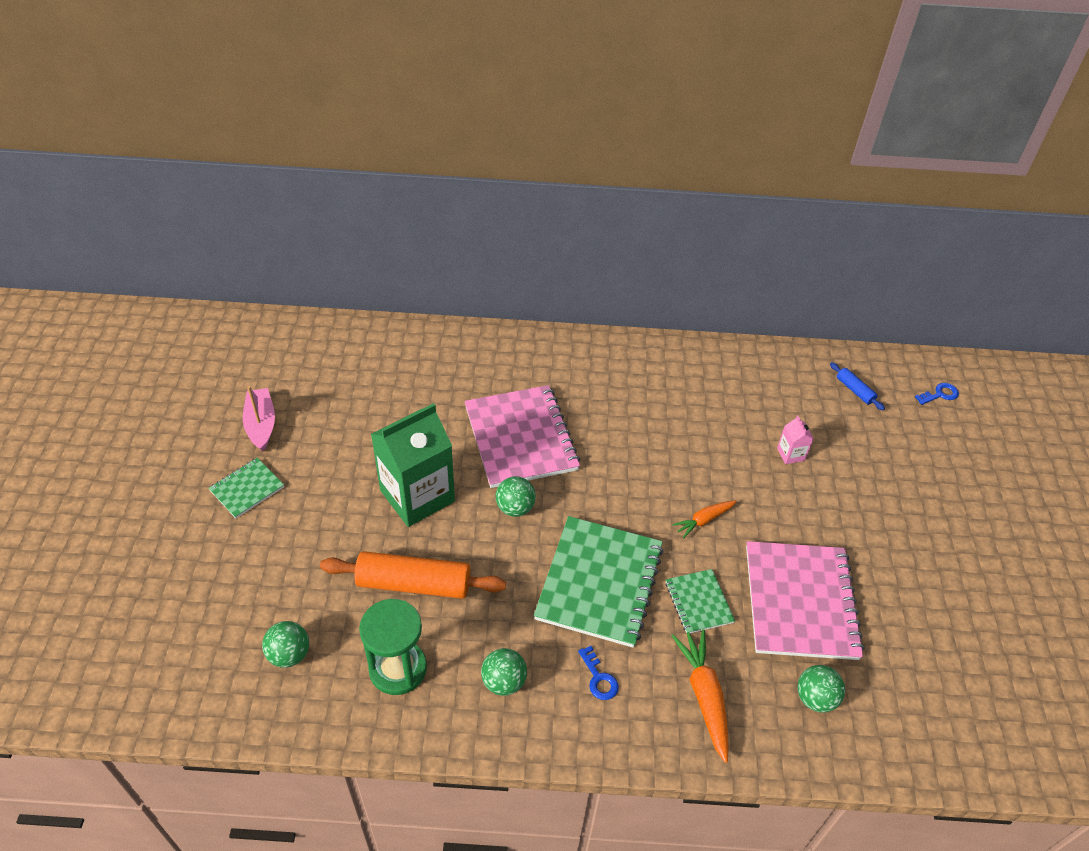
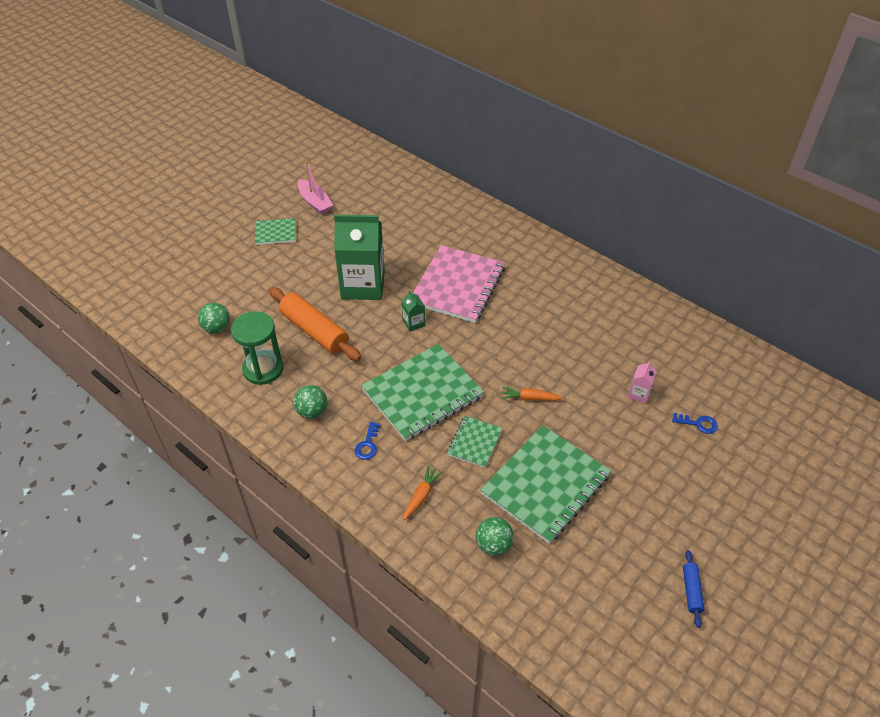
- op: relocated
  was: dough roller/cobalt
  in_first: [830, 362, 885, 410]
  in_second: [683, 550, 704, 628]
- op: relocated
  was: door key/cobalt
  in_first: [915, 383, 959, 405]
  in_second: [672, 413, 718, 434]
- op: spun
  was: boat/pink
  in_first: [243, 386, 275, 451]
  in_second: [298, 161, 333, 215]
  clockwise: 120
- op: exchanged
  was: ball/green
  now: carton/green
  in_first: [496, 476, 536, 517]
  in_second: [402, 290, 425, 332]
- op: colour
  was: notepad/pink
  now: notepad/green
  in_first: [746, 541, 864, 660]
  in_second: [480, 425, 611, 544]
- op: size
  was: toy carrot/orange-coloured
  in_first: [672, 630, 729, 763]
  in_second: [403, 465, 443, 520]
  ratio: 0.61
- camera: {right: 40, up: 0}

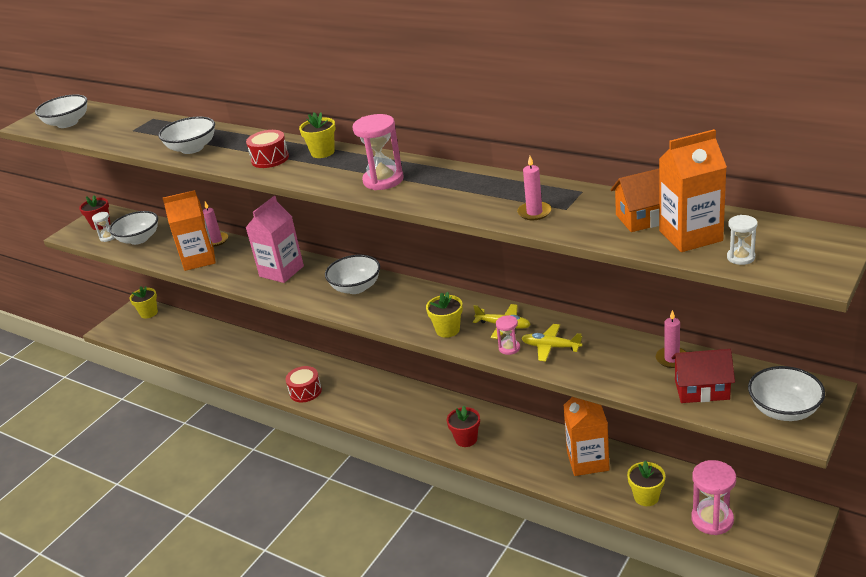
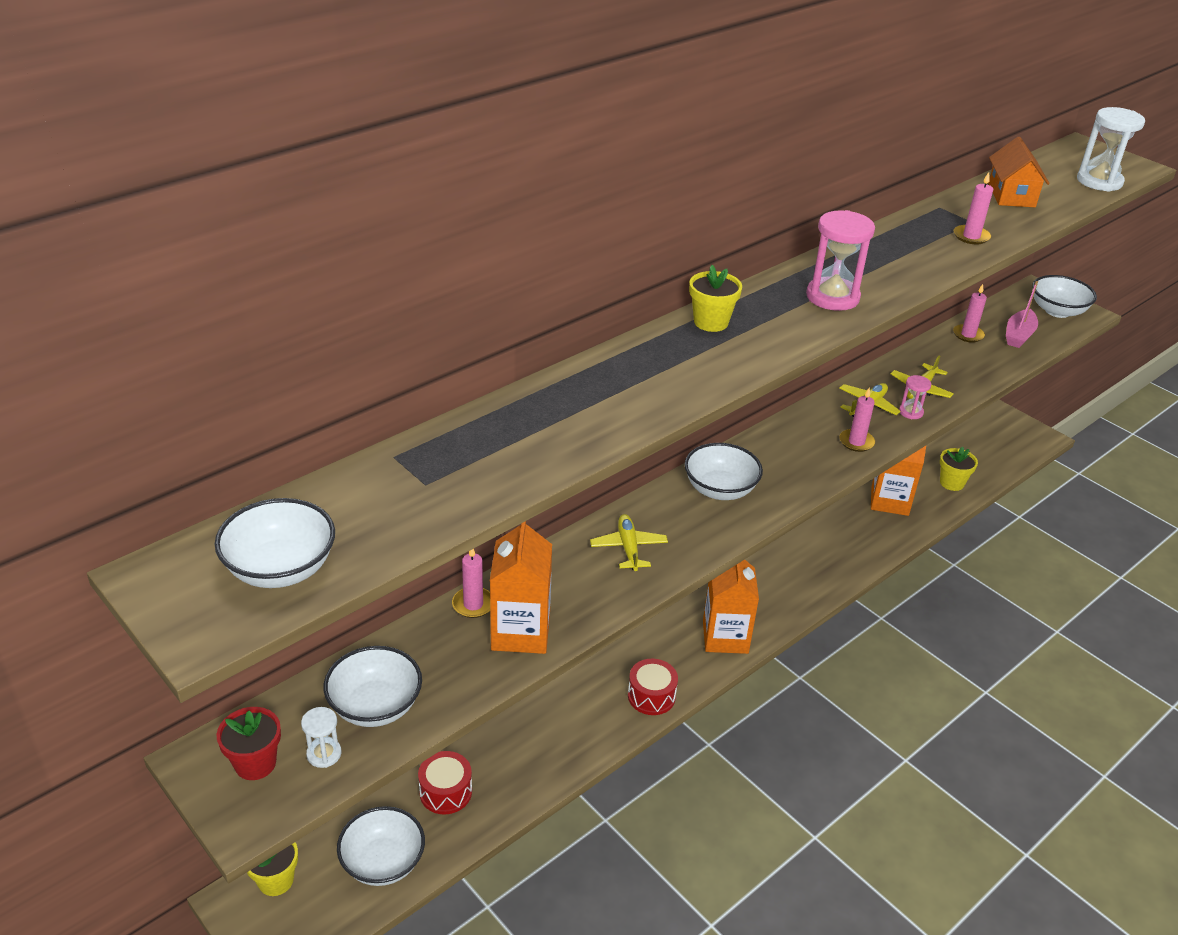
- op: relocated
  was: deep dish/white
  in_first: [158, 116, 215, 154]
  in_second: [337, 806, 425, 886]
- op: relocated
  was: carton/orange-coloured
  in_first: [659, 129, 727, 252]
  in_second: [703, 560, 759, 654]
- op: relocated
  was: drum/crimson
  in_first: [246, 130, 289, 168]
  in_second: [418, 751, 472, 814]
- op: exchanged
  was: carton/pink
  now: aeroplane/yellow
  in_first: [245, 196, 304, 283]
  in_second: [590, 514, 668, 571]
- op: size
  was: sandglass/white
  in_first: [727, 215, 757, 265]
  in_second: [1077, 107, 1145, 192]
  ratio: 1.88
- op: exchanged
  was: potted plant/yellow
  now: wax candle/pink
  in_first: [426, 292, 463, 338]
  in_second: [840, 388, 875, 452]
- op: exchanged
  was: cottage/crimson
  now: boat/pink
  in_first: [671, 349, 735, 403]
  in_second: [1006, 281, 1038, 348]
- op: missing
  was: potted plant/crimson
  in_first: [447, 406, 480, 447]
- op: missing
  was: sandglass/pink
  in_first: [691, 460, 736, 535]
- camera: {right: -80, up: 5}

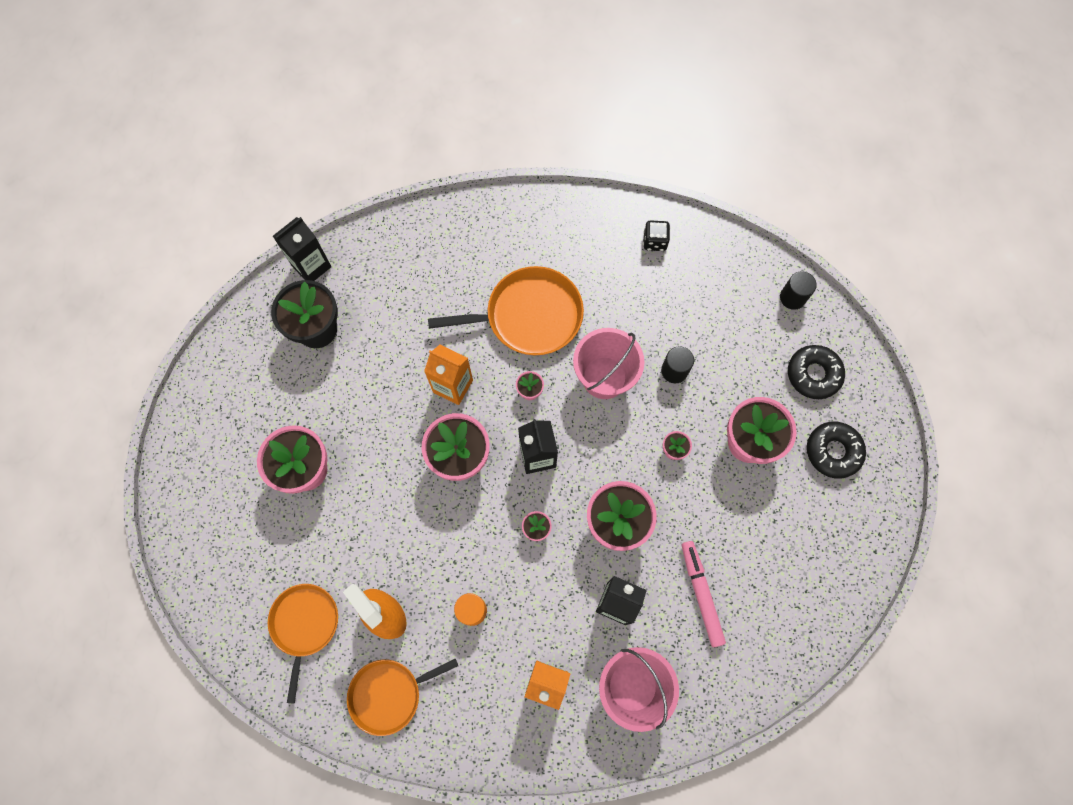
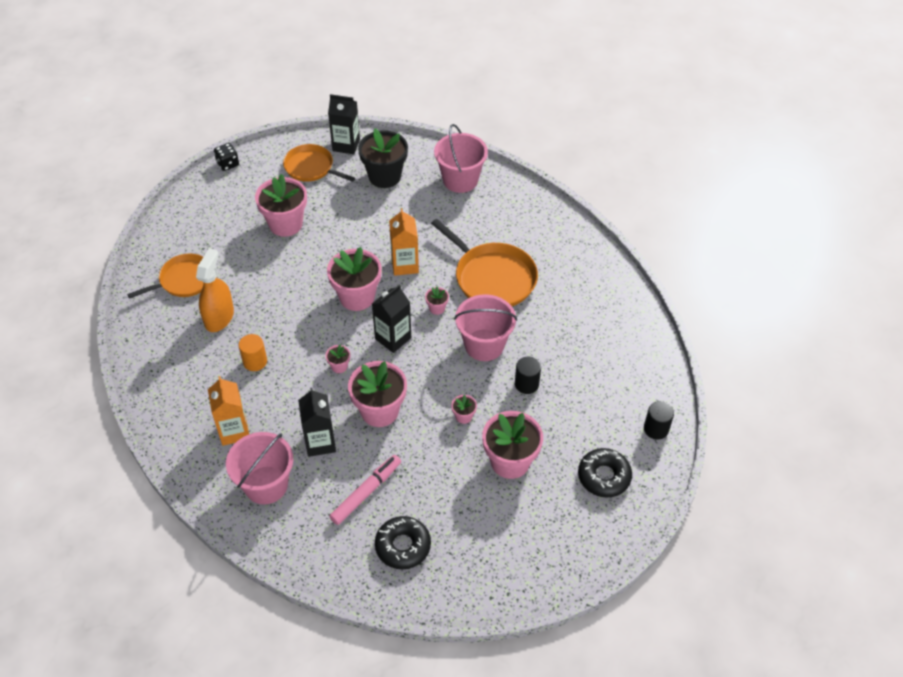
- op: relocated
  was: carton/black
  in_first: [273, 217, 332, 281]
  in_second: [328, 94, 360, 154]
- op: relocated
  was: dice/black
  in_first: [643, 220, 670, 251]
  in_second: [214, 143, 239, 171]
- op: relocated
  was: donut/black
  in_first: [807, 421, 866, 479]
  in_second: [375, 516, 431, 569]
- op: relocated
  was: frying pan/orange-coloured
  in_first: [347, 659, 458, 736]
  in_second: [283, 144, 355, 182]
- op: appeared
  now: pail/pink
  in_second: [434, 124, 488, 193]
- camera: {right: 55, up: -20}

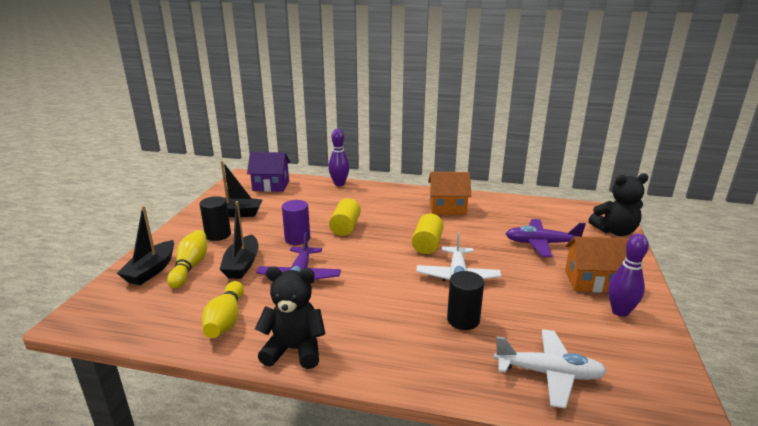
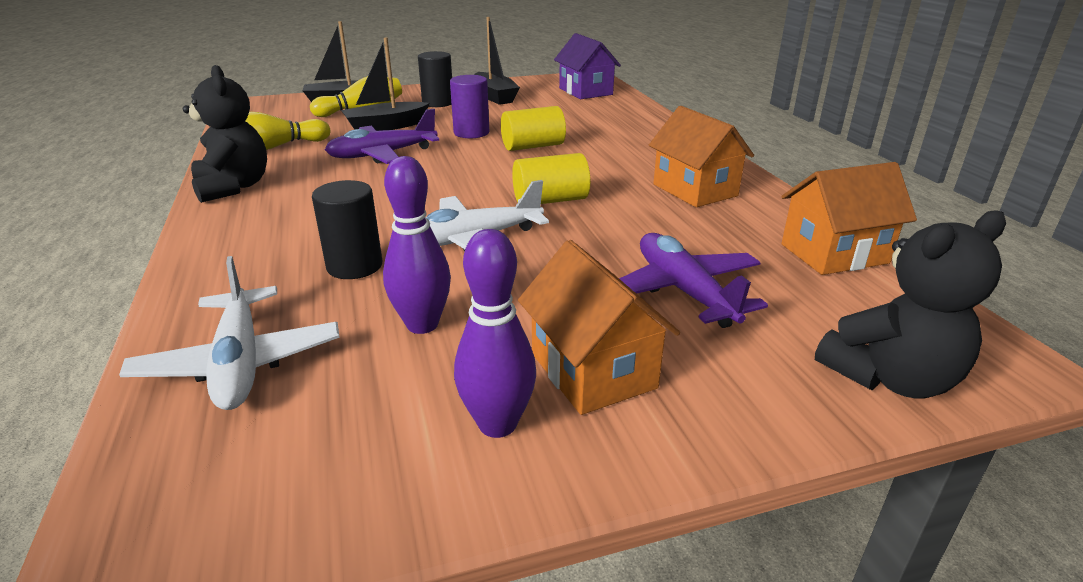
- op: relocated
  was: bowling pin/purple
  in_first: [328, 129, 349, 186]
  in_second: [383, 156, 451, 334]
- op: spun
  was: stuffed bear/black
  in_first: [589, 173, 648, 236]
  in_second: [815, 210, 1006, 399]
  clockwise: -75
- op: appeared
  now: cottage/orange-coloured
  in_second: [781, 162, 917, 275]
- camera: {right: 60, up: 5}

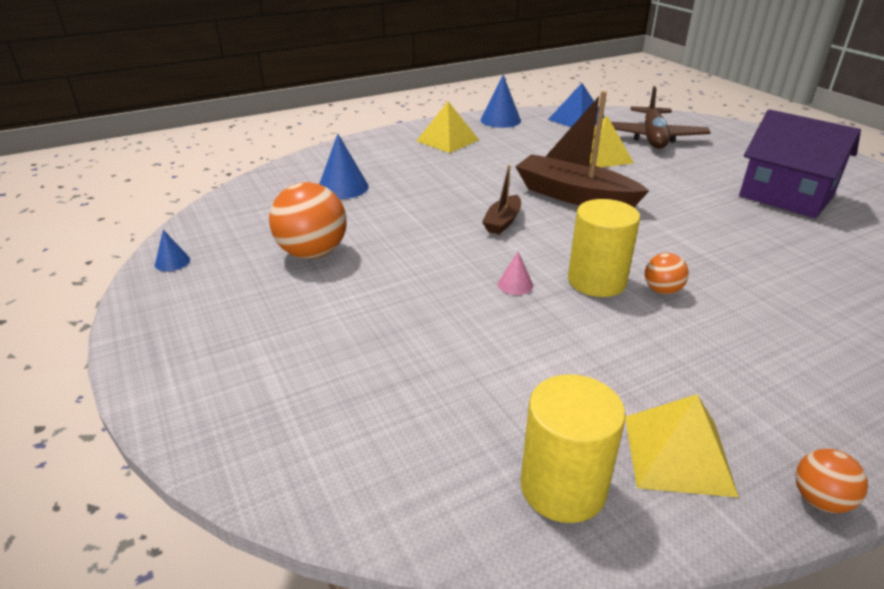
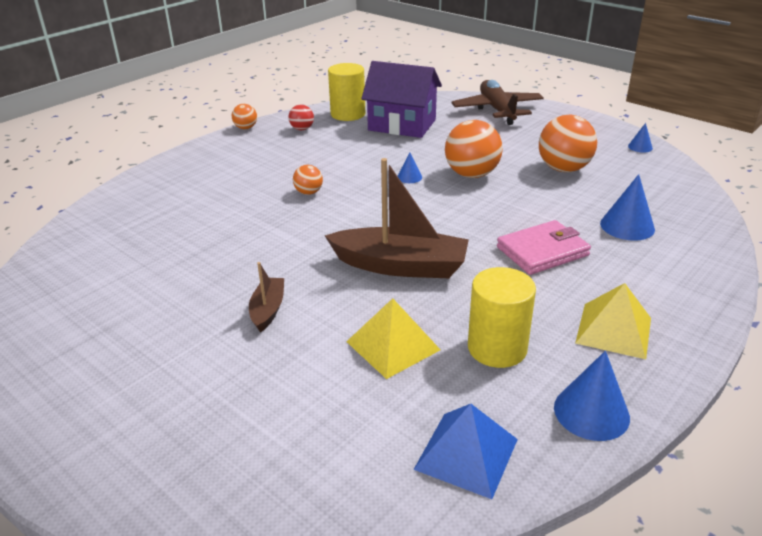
- op: relocated
  was: aeroplane/russet
  in_first: [611, 86, 711, 149]
  in_second: [452, 80, 544, 125]
- op: relocated
  was: cottage/purple
  in_first: [739, 109, 861, 218]
  in_second: [361, 61, 442, 138]
- op: relocated
  was: boat/russet
  in_first: [482, 165, 521, 234]
  in_second: [249, 262, 284, 332]
- op: relocated
  was: cylinder/yellow
  in_first: [568, 199, 640, 297]
  in_second: [468, 267, 536, 368]
- op: colour
  was: cone/pink
  now: cone/cobalt
  in_first: [498, 251, 533, 295]
  in_second: [398, 152, 422, 183]
- op: exchanged
  was: solid pyramid/yellow
  now: ball/crimson
  in_first: [625, 394, 739, 498]
  in_second: [288, 105, 314, 130]
- op: appeared
  now: ball/orange-coloured
  in_second: [445, 120, 503, 178]
- op: appeared
  now: billfold/pink
  in_second: [497, 220, 591, 275]
- camera: {right: 160, up: 0}

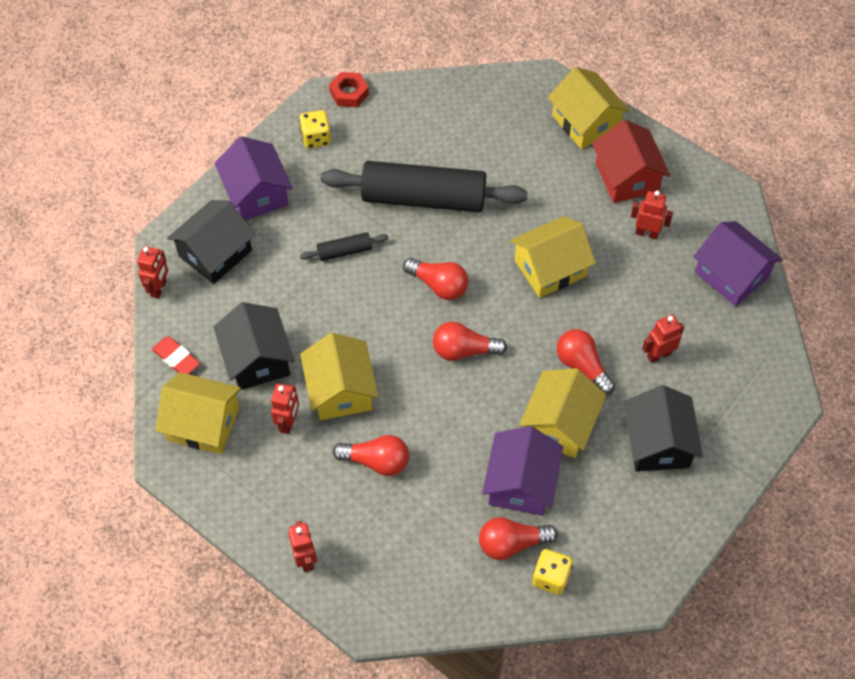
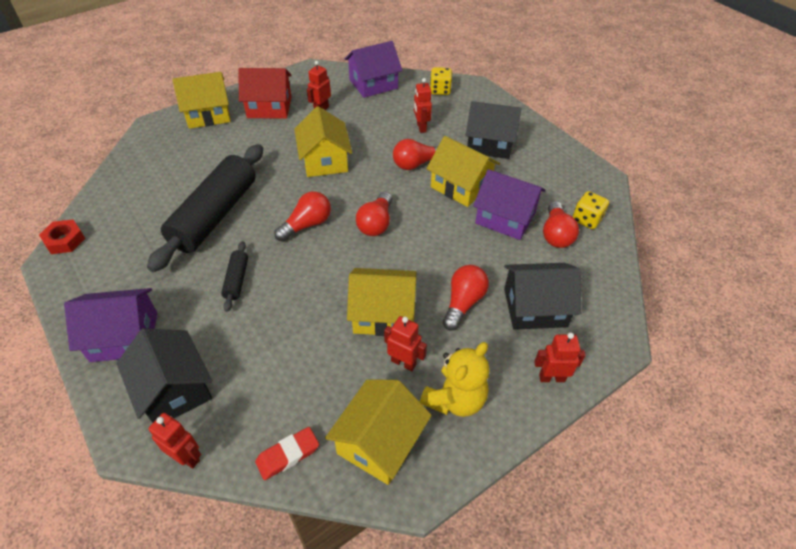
- op: relocated
  was: dice/yellow
  in_first: [299, 110, 331, 148]
  in_second: [430, 67, 452, 95]
- op: relocated
  was: cottage/black
  in_first: [213, 302, 295, 390]
  in_second: [504, 263, 581, 330]
- op: appeared
  now: stuffed bear/yellow
  in_second: [420, 342, 489, 417]
- camera: {right: -75, up: -10}

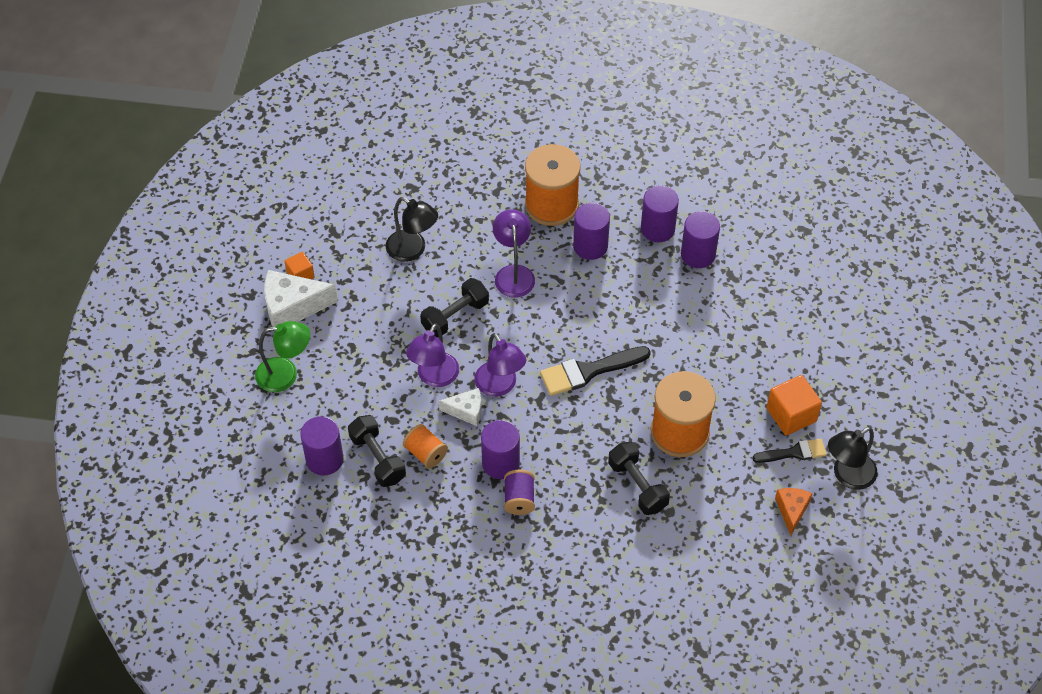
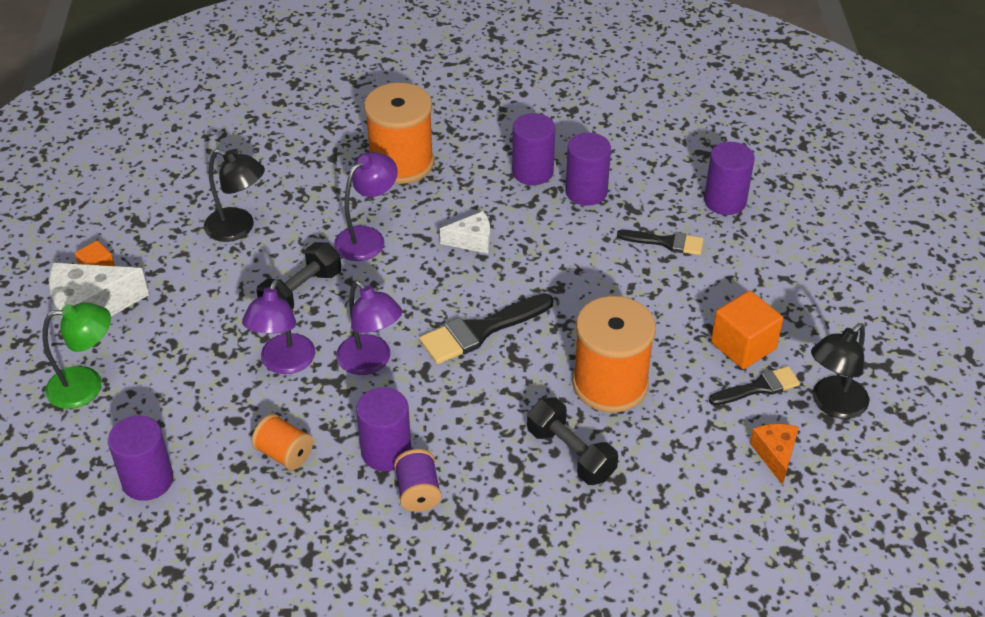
- op: relocated
  was: cylinder/purple
  in_first: [573, 203, 610, 260]
  in_second: [704, 142, 755, 215]
- op: spun
  was: lamp/purple
  in_first: [493, 209, 535, 297]
  in_second: [334, 152, 398, 261]
  clockwise: 60
- op: relocated
  was: piece of cheese/white
  in_first: [439, 388, 482, 426]
  in_second: [440, 211, 490, 254]
- op: missing
  was: free weight/black
  in_first: [348, 415, 406, 487]
- op: appeared
  now: brush/black
  in_second: [617, 230, 703, 255]
- camera: {right: -10, up: -10}

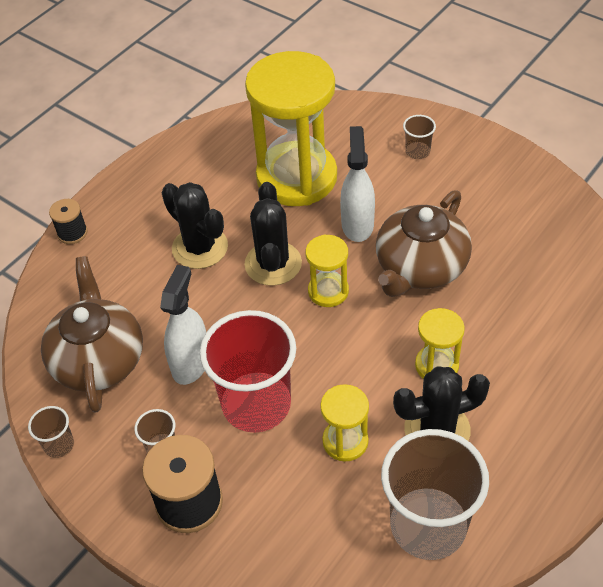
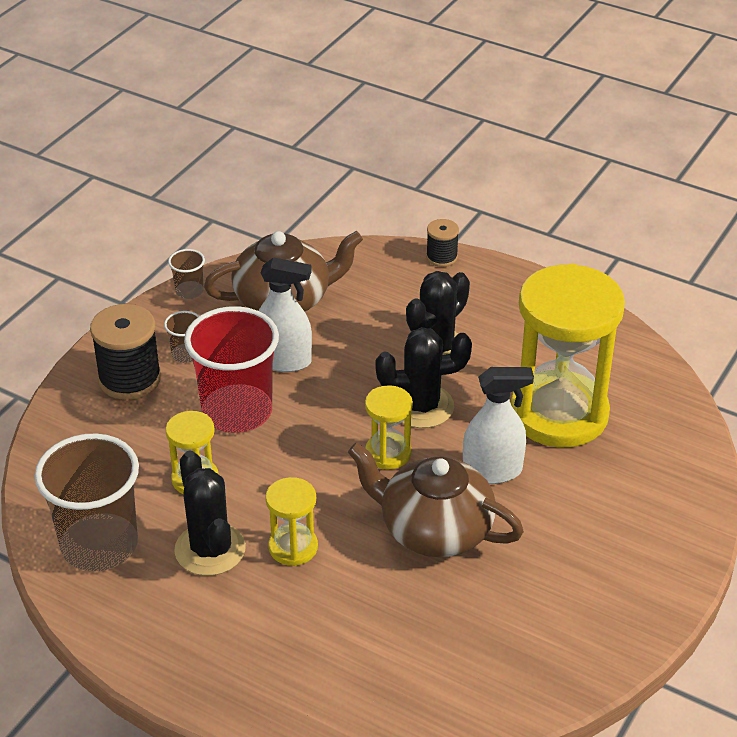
- op: missing
  was: cup/russet
  in_first: [403, 115, 436, 159]
- camera: {right: 80, up: -10}

